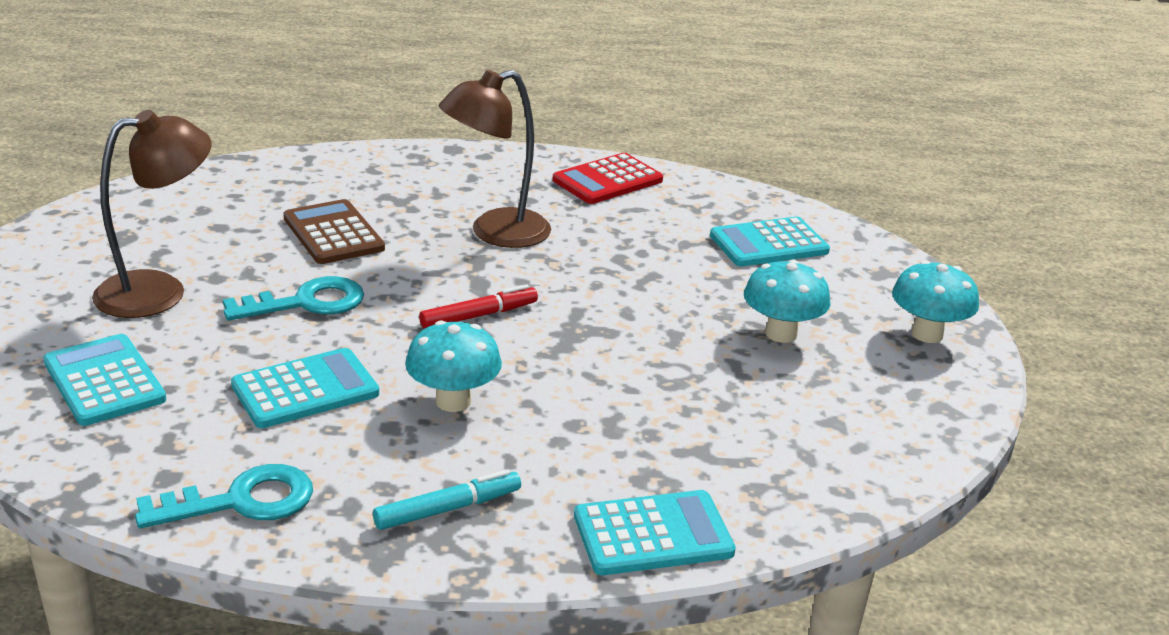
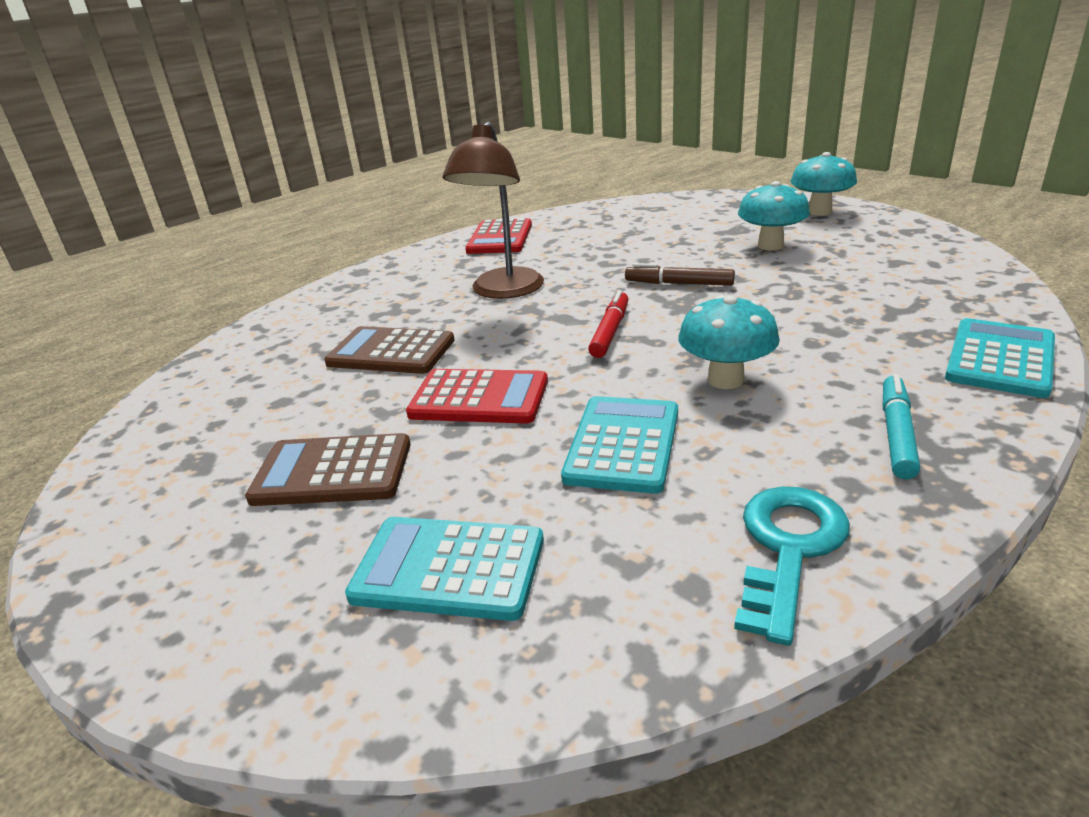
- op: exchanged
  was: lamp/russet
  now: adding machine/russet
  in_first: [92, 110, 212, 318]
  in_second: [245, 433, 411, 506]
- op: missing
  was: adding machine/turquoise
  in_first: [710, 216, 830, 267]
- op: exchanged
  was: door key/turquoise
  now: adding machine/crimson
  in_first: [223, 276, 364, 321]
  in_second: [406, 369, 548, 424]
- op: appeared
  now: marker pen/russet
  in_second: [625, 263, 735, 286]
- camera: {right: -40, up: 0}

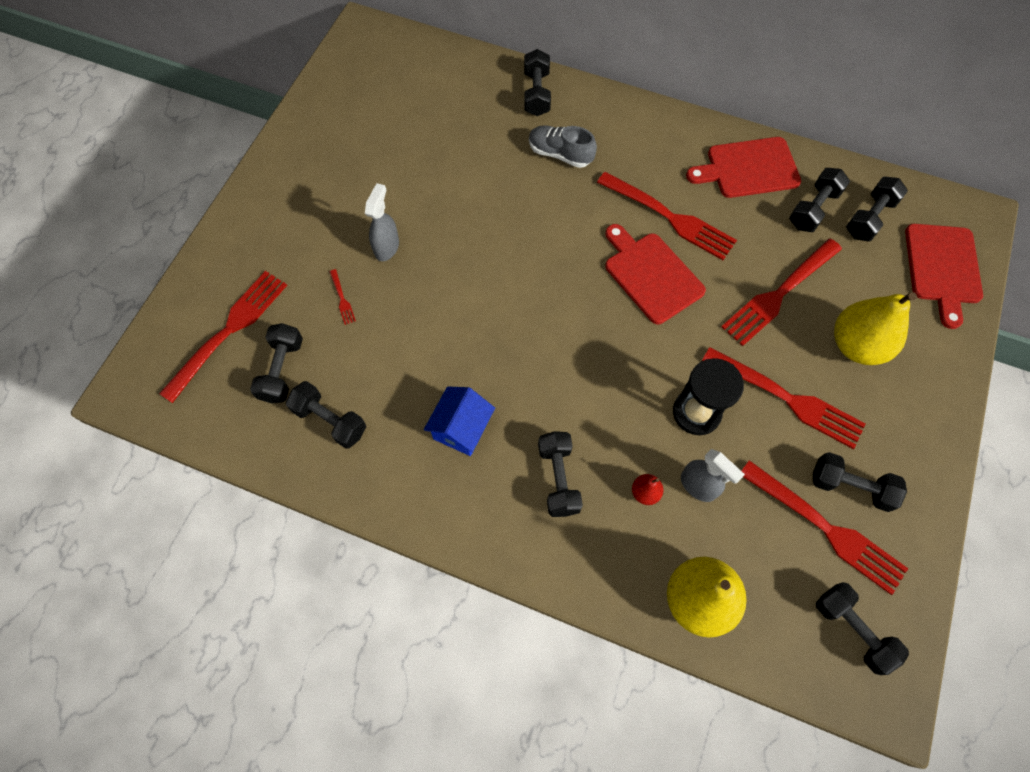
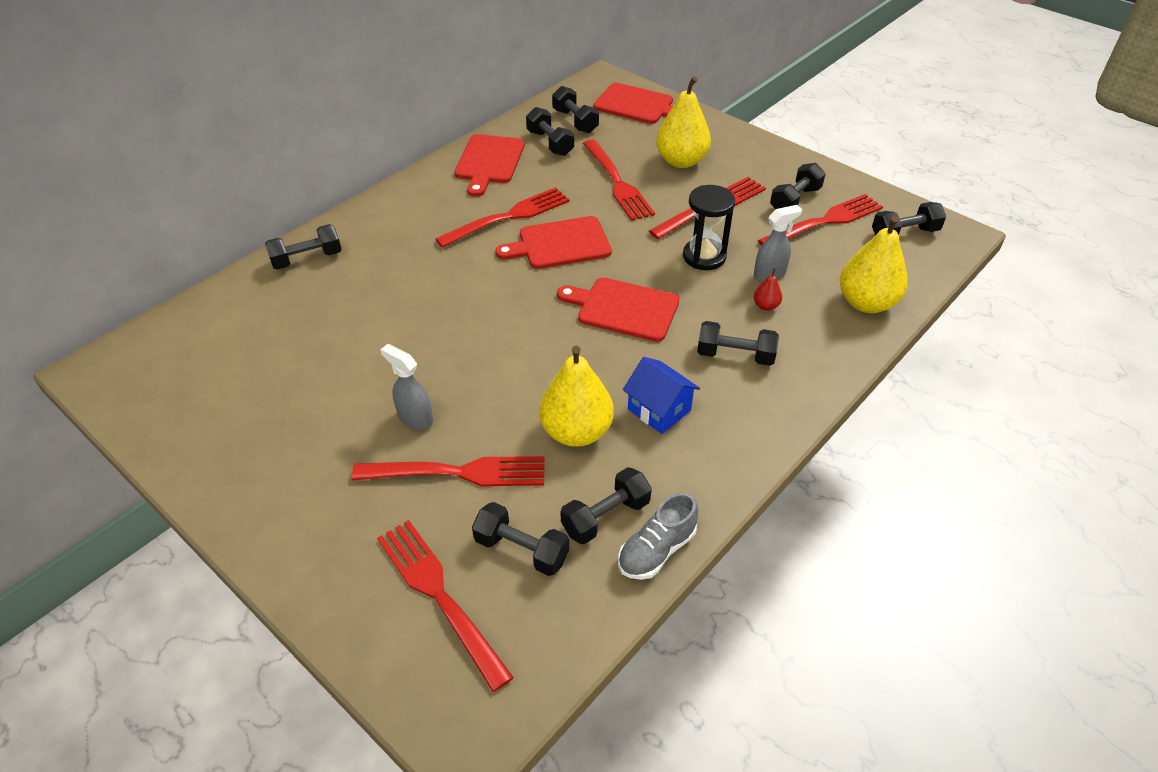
- op: spun
  was: free weight/black
  in_first: [524, 49, 551, 116]
  in_second: [265, 224, 342, 270]
  clockwise: -45
- op: relocated
  was: sneaker/grey
  in_first: [529, 125, 597, 168]
  in_second: [618, 492, 699, 580]
- op: size
  was: dinner fork/crimson
  in_first: [330, 269, 356, 325]
  in_second: [351, 456, 544, 487]
  ratio: 2.48
- op: appeared
  now: chopping board/crimson
  in_second: [557, 277, 680, 342]
- op: appeared
  now: toy pear/yellow
  in_second: [539, 346, 614, 447]
- camera: {right: -70, up: -20}

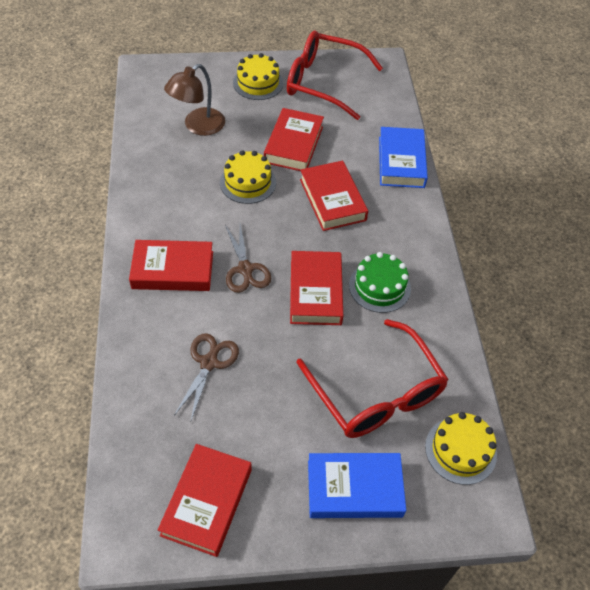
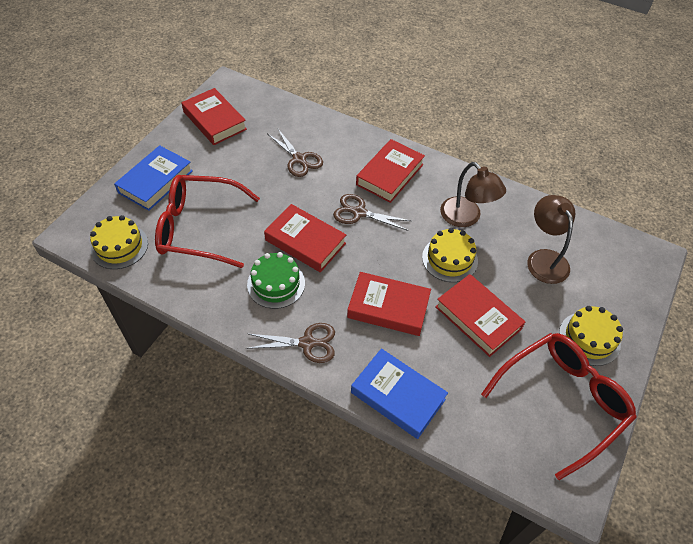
- op: appeared
  now: lamp/russet
  in_second: [440, 162, 506, 227]
- op: appeared
  now: scissors/russet
  in_second: [246, 323, 335, 363]
- camera: {right: 125, up: 0}

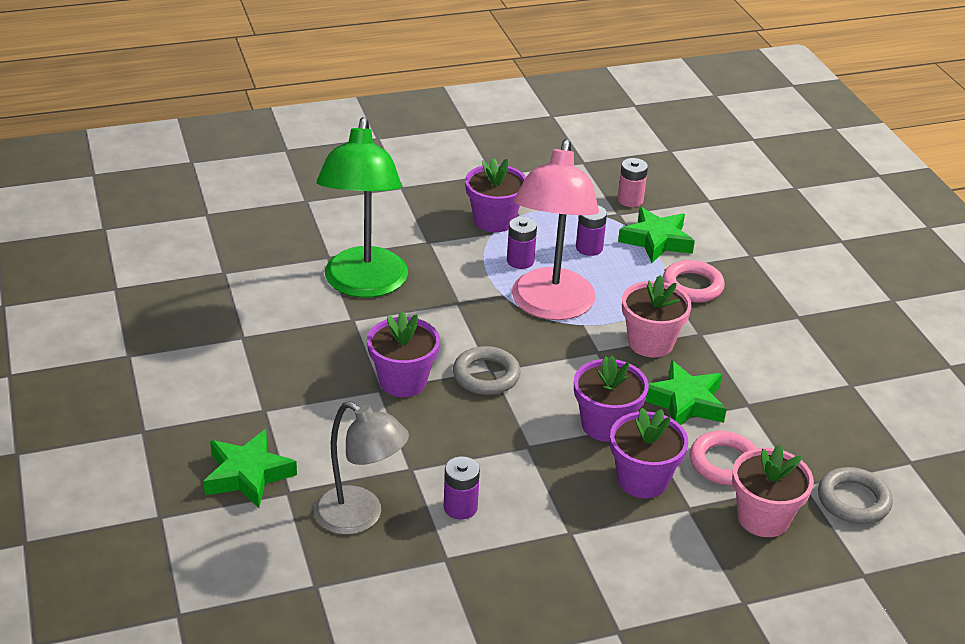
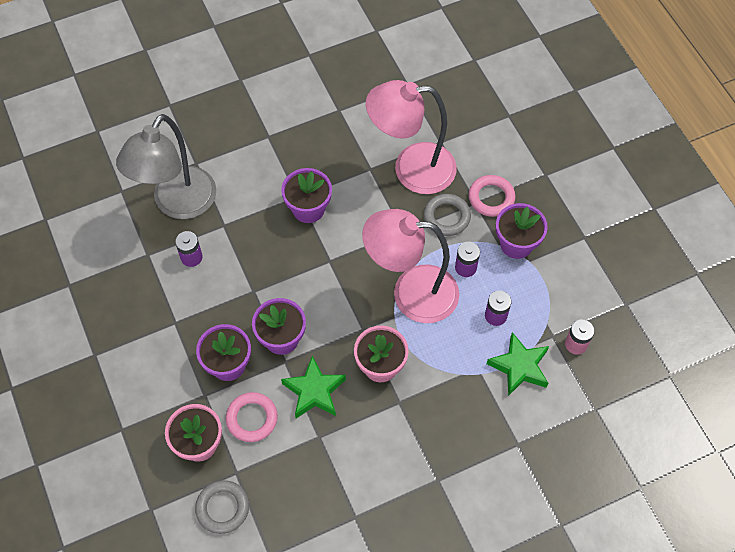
- op: colour
  was: lamp/green
  now: lamp/pink
  in_first: [317, 117, 408, 298]
  in_second: [366, 80, 457, 194]
- op: relocated
  was: torus/pink
  in_first: [662, 260, 725, 303]
  in_second: [469, 175, 516, 217]
- op: relocated
  was: torus/grey
  in_first: [453, 346, 520, 395]
  in_second: [424, 194, 471, 236]
- op: size
  was: lamp/grey
  in_first: [314, 401, 409, 535]
  in_second: [116, 114, 216, 219]
  ratio: 1.5
- op: missing
  was: star shape/green
  in_first: [203, 429, 297, 508]
- camera: {right: 85, up: 25}

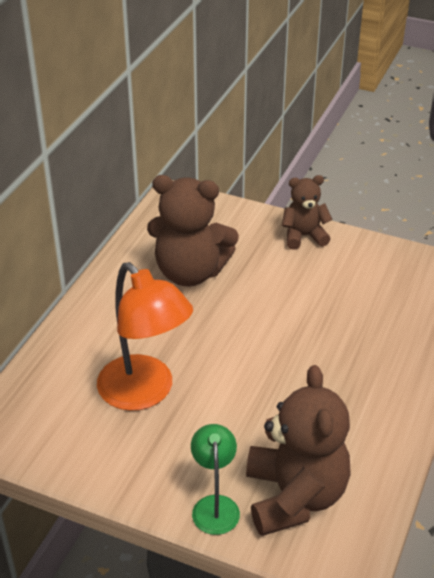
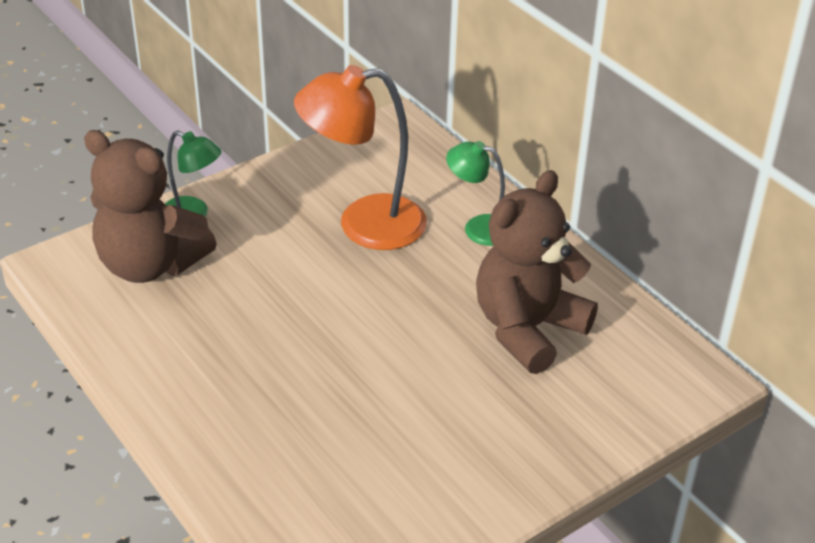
- op: missing
  was: stuffed bear/russet
  in_first: [282, 175, 333, 250]
- op: appeared
  now: lamp/green
  in_second: [446, 141, 505, 246]
- camera: {right: 120, up: 0}

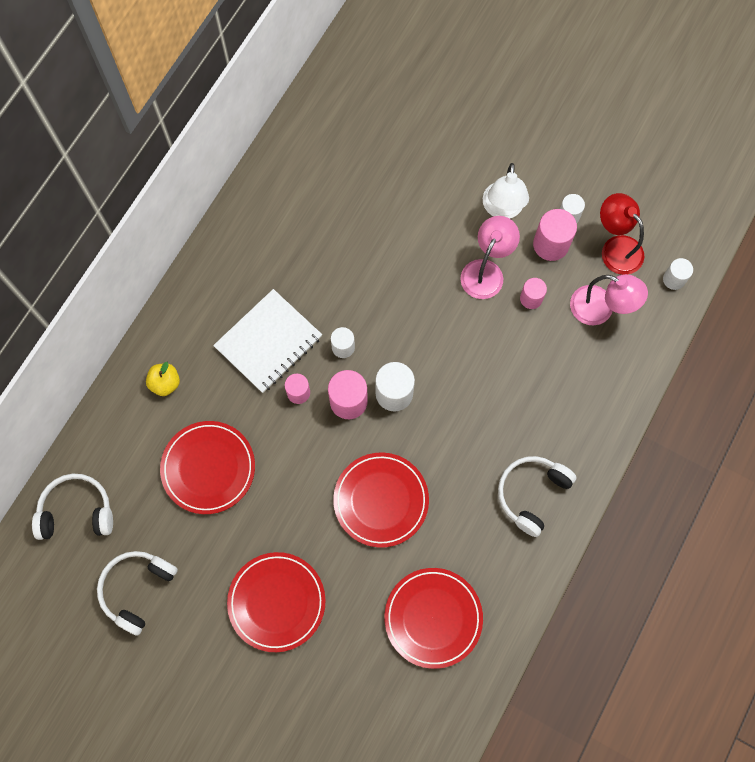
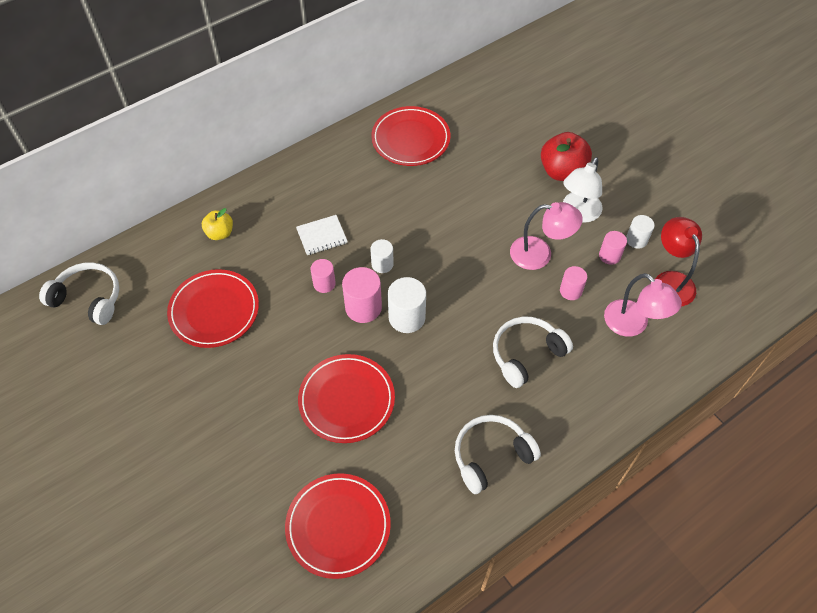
- op: size
  was: cylinder/pink
  in_first: [533, 209, 577, 261]
  in_second: [599, 231, 627, 265]
  ratio: 0.62
- op: spun
  was: lamp/pink
  in_first: [460, 216, 520, 299]
  in_second: [510, 202, 583, 270]
  clockwise: 45
- op: missing
  was: cylinder/white
  in_first: [663, 258, 693, 290]
- op: size
  was: notepad/white
  in_first: [213, 289, 322, 393]
  in_second: [296, 215, 348, 255]
  ratio: 0.55
- op: relocated
  was: headset/white
  in_first: [97, 551, 178, 636]
  in_second: [493, 317, 573, 388]
- op: relocated
  was: plate/crimson
  in_first: [227, 552, 325, 652]
  in_second: [371, 106, 451, 166]
- op: appeared
  now: apple/crimson
  in_second: [541, 132, 592, 181]
- camera: {right: 25, up: -15}

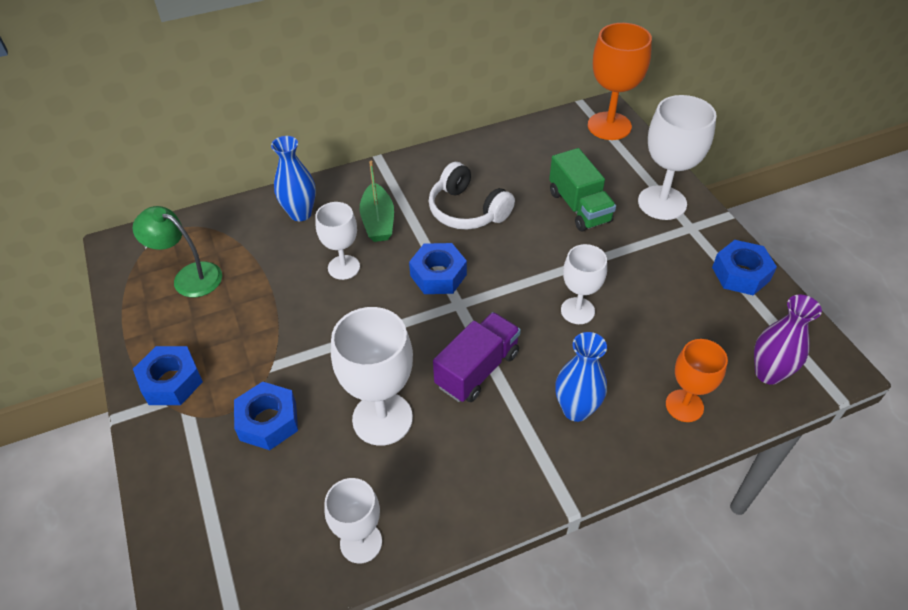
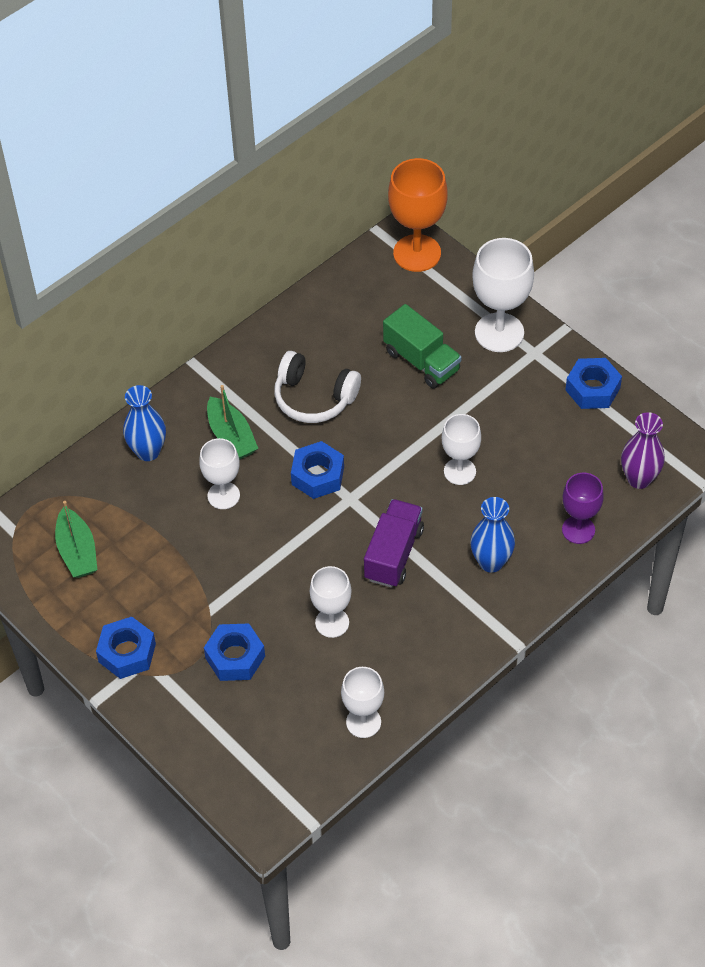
- op: exchanged
  was: lamp/green
  now: boat/green
  in_first: [133, 206, 222, 297]
  in_second: [55, 501, 97, 578]
- op: size
  was: goblet/white
  in_first: [331, 307, 413, 446]
  in_second: [310, 566, 352, 638]
  ratio: 0.62
- op: colour
  was: goblet/orange-coloured
  now: goblet/purple
  in_first: [666, 339, 728, 422]
  in_second: [562, 473, 604, 544]
- camera: {right: -20, up: 5}

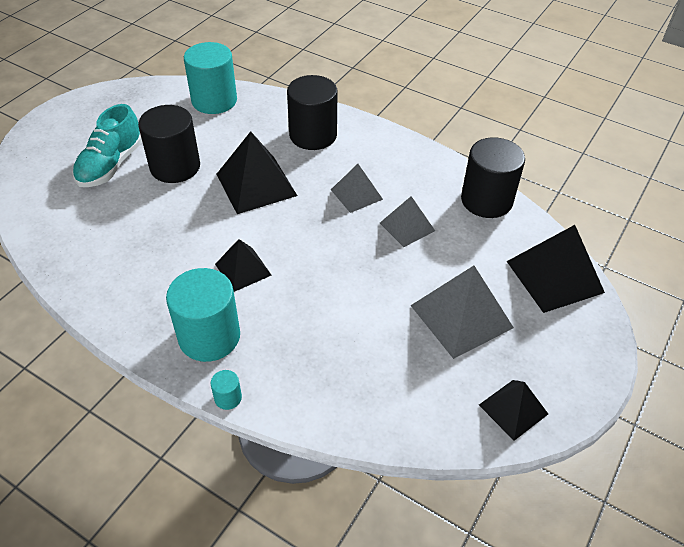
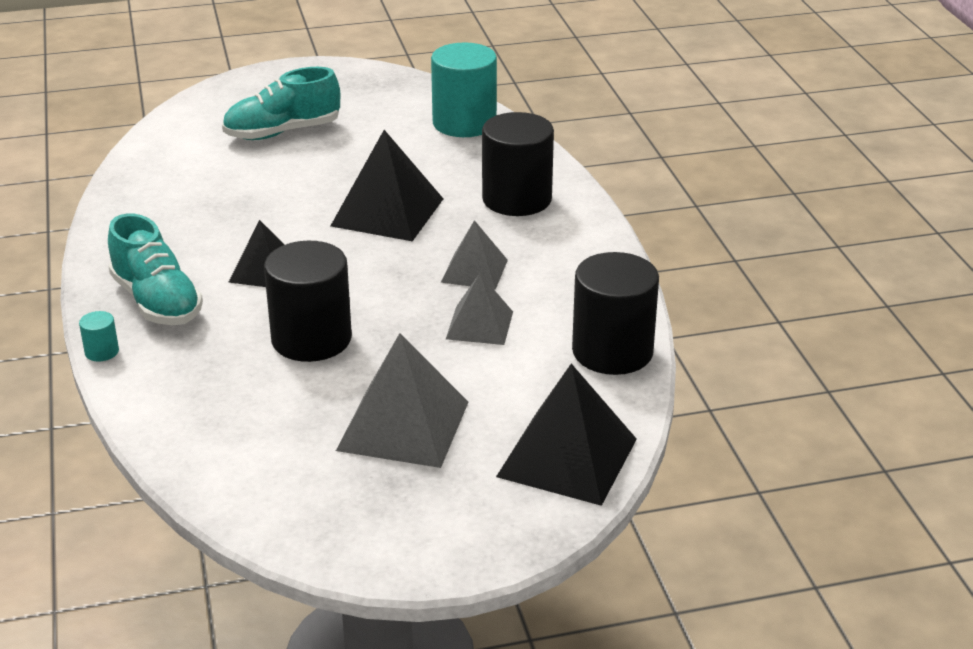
- op: relocated
  was: cylinder/black
  in_first: [138, 105, 200, 183]
  in_second: [264, 241, 352, 362]
- op: exchanged
  was: cylinder/turquoise
  now: sneaker/turquoise
  in_first: [166, 268, 240, 362]
  in_second: [108, 213, 203, 325]
- op: missing
  was: solid pyramid/black
  in_first: [479, 380, 548, 441]
- camera: {right: 45, up: -15}

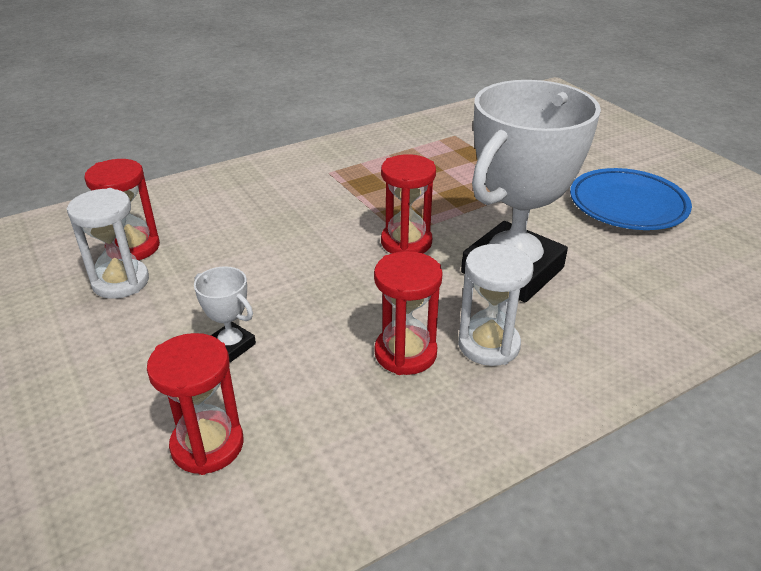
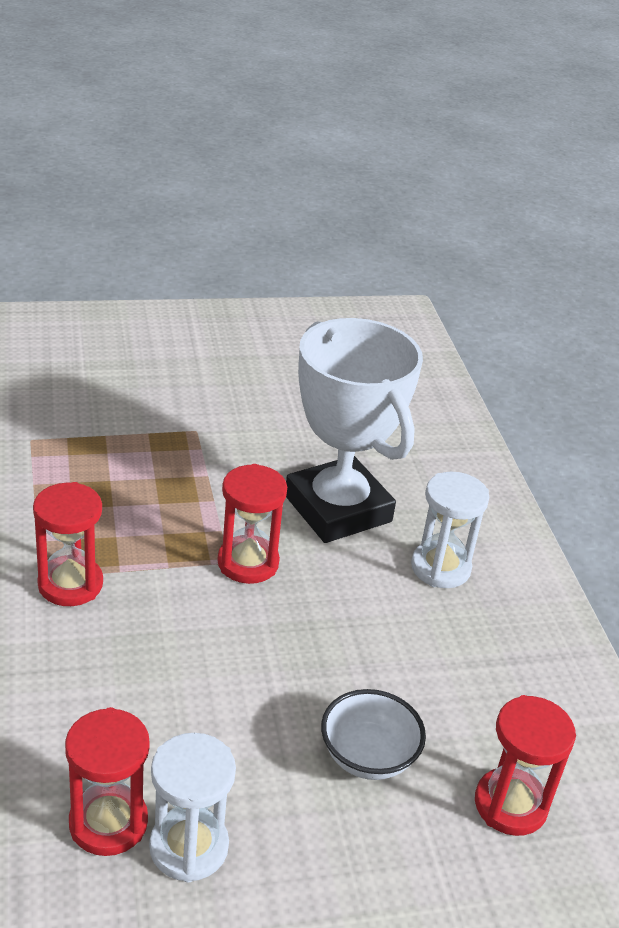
- op: missing
  was: plate/cobalt
  in_first: [570, 168, 692, 230]
- op: relocated
  was: sandglass/crimson
  in_first: [374, 251, 443, 375]
  in_second: [33, 482, 103, 606]
- op: exchanged
  was: prize cup/white
  now: deep dish/white
  in_first: [194, 266, 256, 362]
  in_second: [321, 689, 426, 780]
- camera: {right: -75, up: 0}

